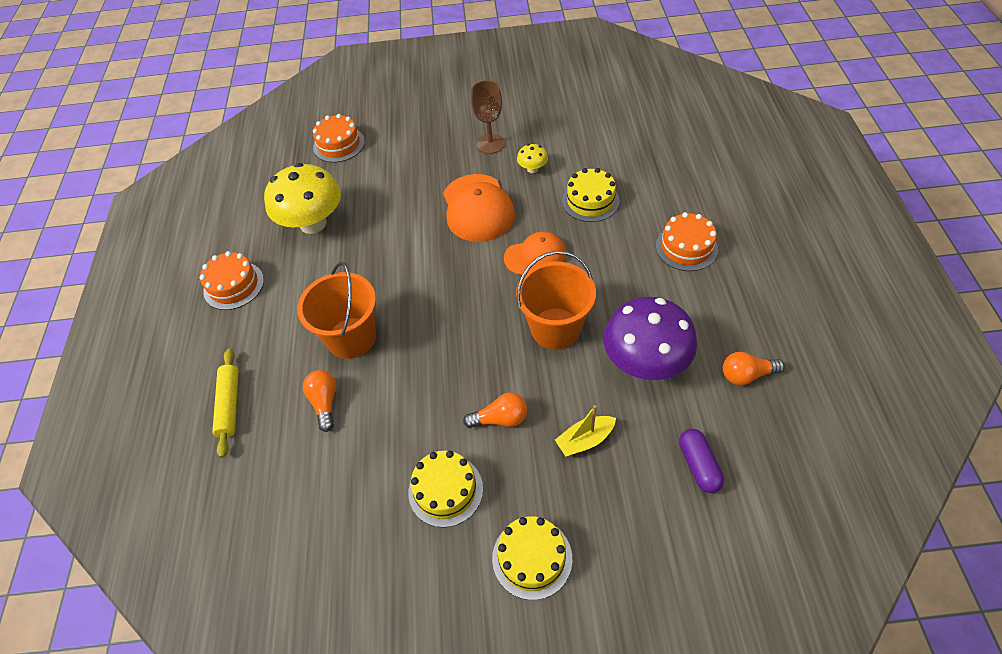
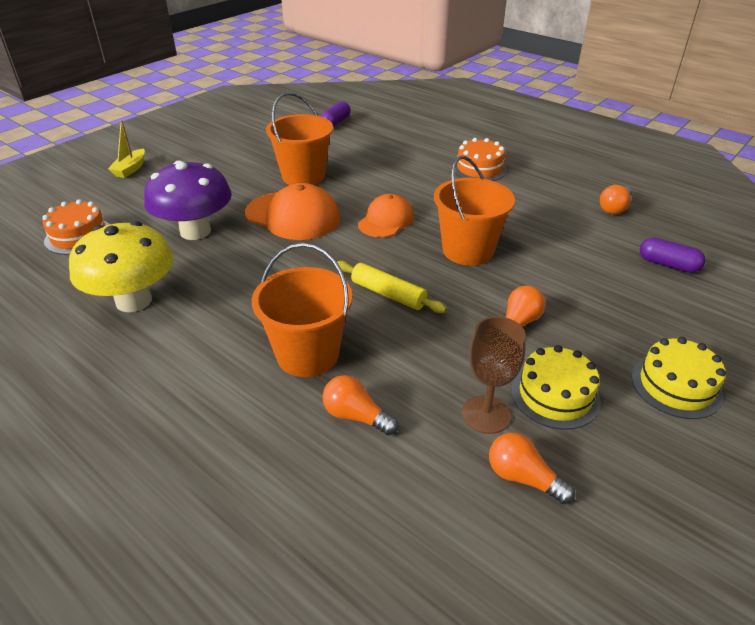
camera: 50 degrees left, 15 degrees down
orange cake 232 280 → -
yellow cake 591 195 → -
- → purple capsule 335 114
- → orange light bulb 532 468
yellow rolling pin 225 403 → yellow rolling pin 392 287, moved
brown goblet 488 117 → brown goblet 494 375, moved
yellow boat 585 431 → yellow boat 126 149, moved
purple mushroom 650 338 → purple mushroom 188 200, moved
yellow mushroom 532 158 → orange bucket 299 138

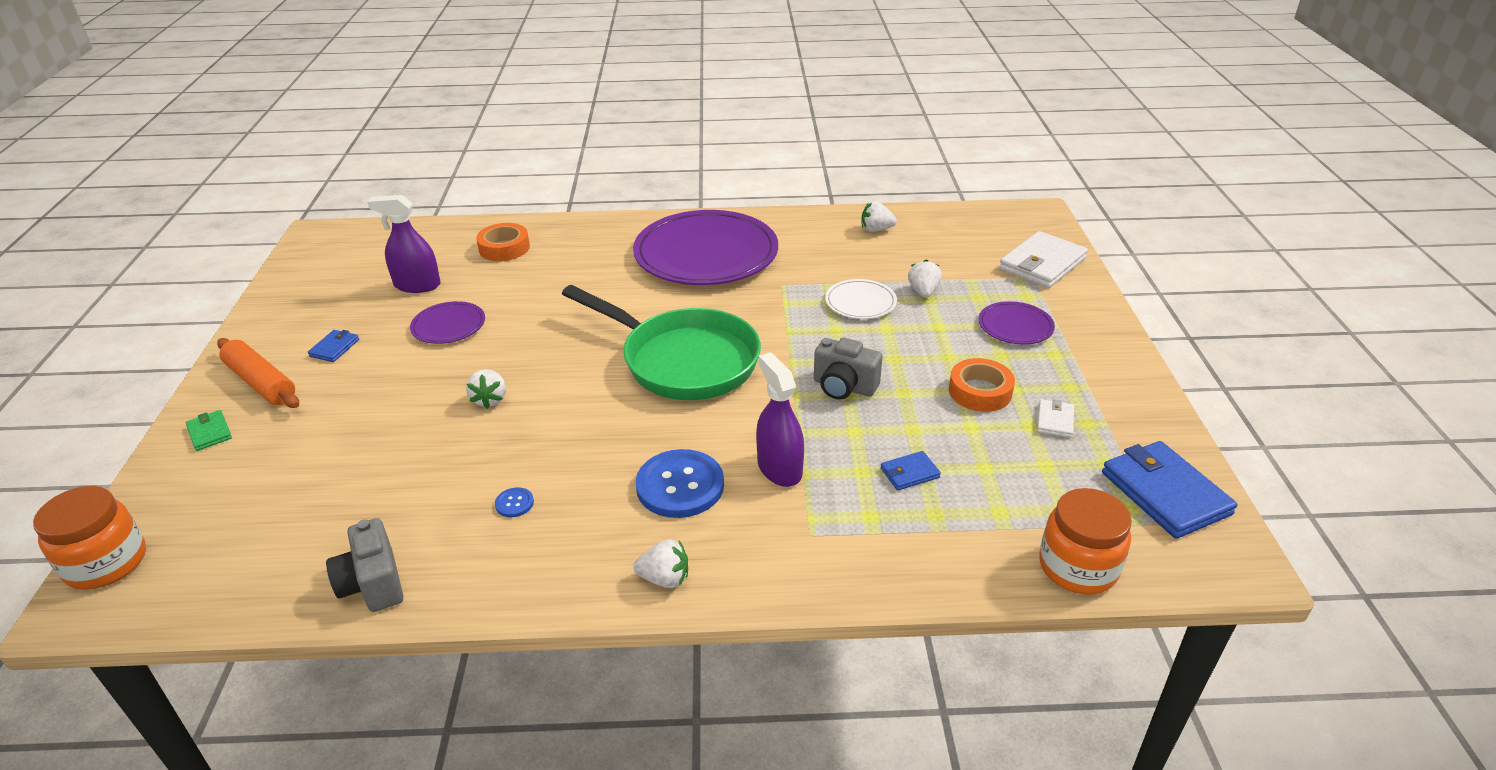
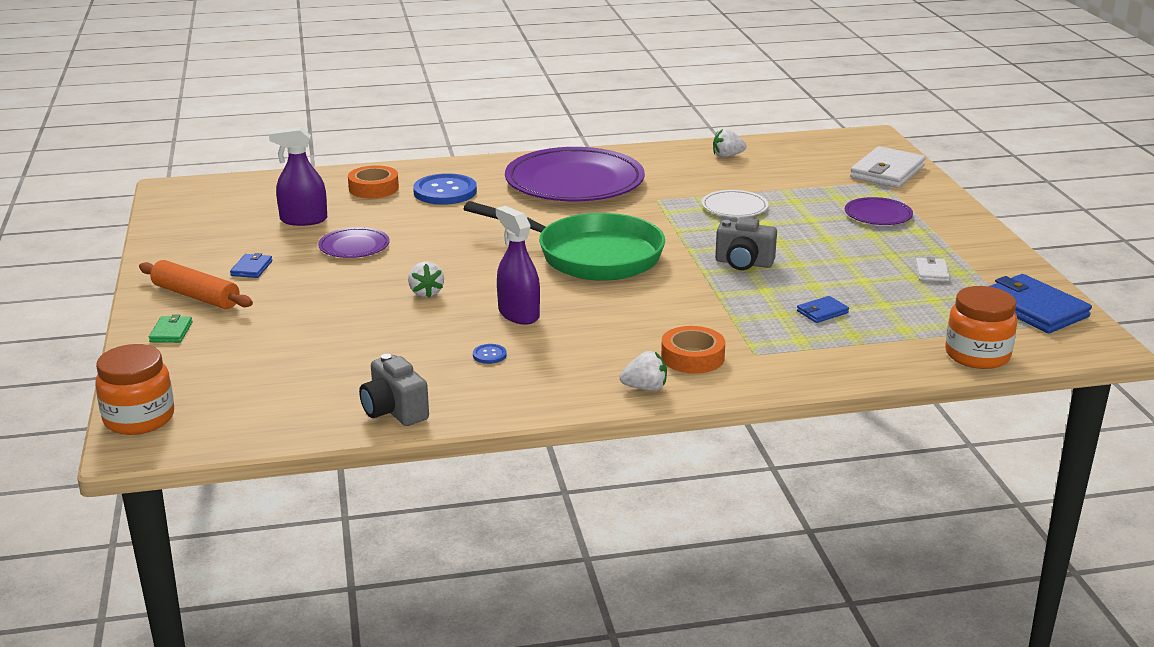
camera: 10 degrees left, 10 degrees down
white strawberry 925 278 → -
blue button 680 483 → blue button 445 189, moved
purple spray bottle 780 419 → purple spray bottle 518 265, moved
orange tape 982 385 → orange tape 693 350, moved
green wallet 209 430 → green wallet 170 329, 45 degrees clockwise

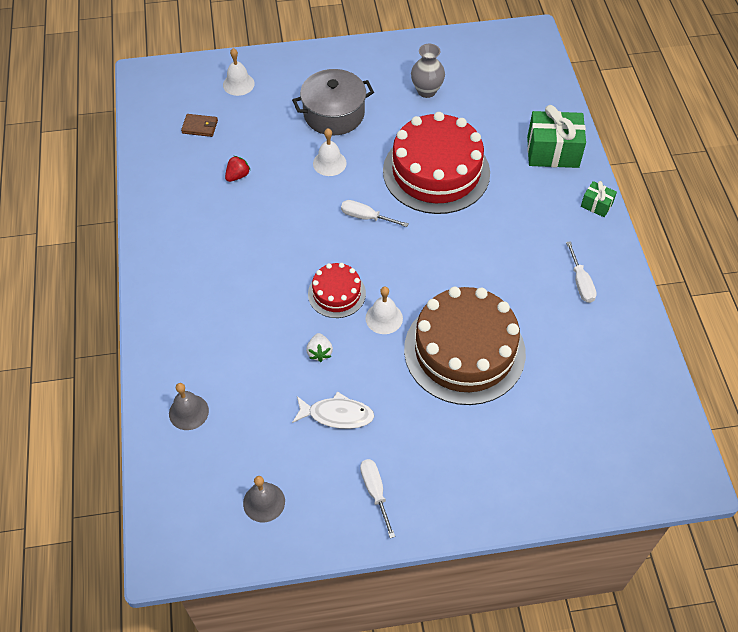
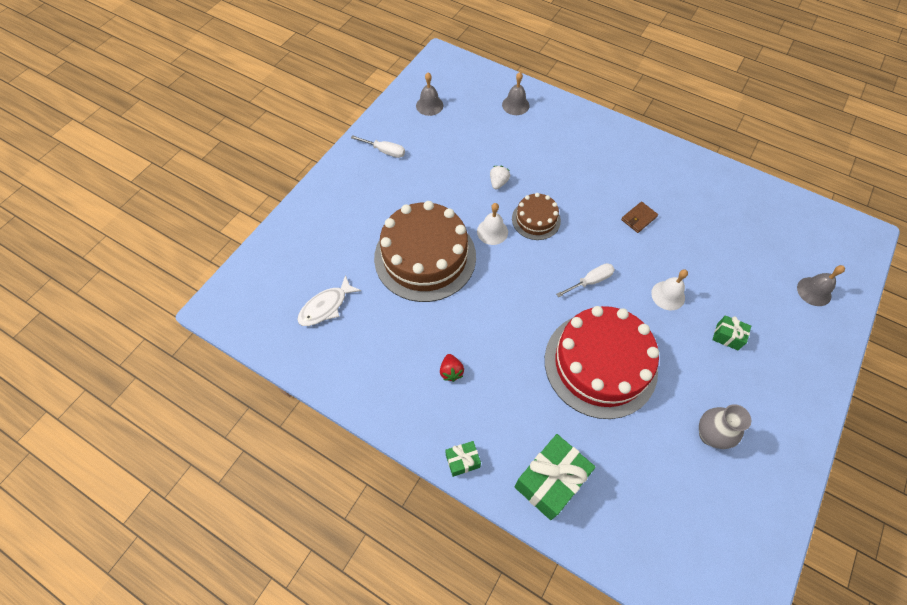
camera: 130 degrees right, 5 degrees up
white screwdriver 581 272 → -
brown wallet 199 125 → brown wallet 639 217, moved
red strawberry 238 169 → red strawberry 452 368, moved
white fish 333 410 → white fish 329 300, moved
grey pot 333 102 → green gift 731 332
white bell 239 72 → grey bell 821 285
red cake 337 290 → brown cake 536 216
white strawberry 319 347 → white strawberry 500 178, 75 degrees clockwise

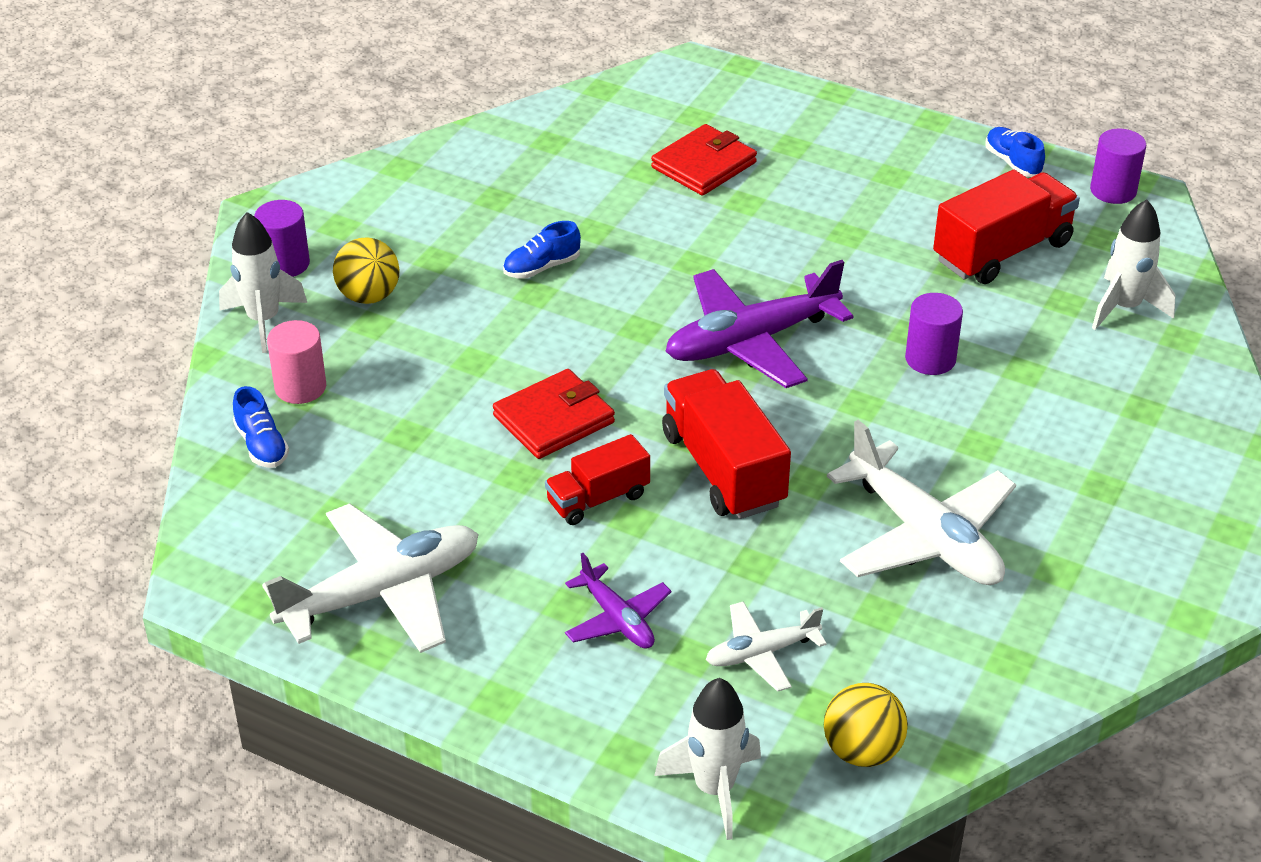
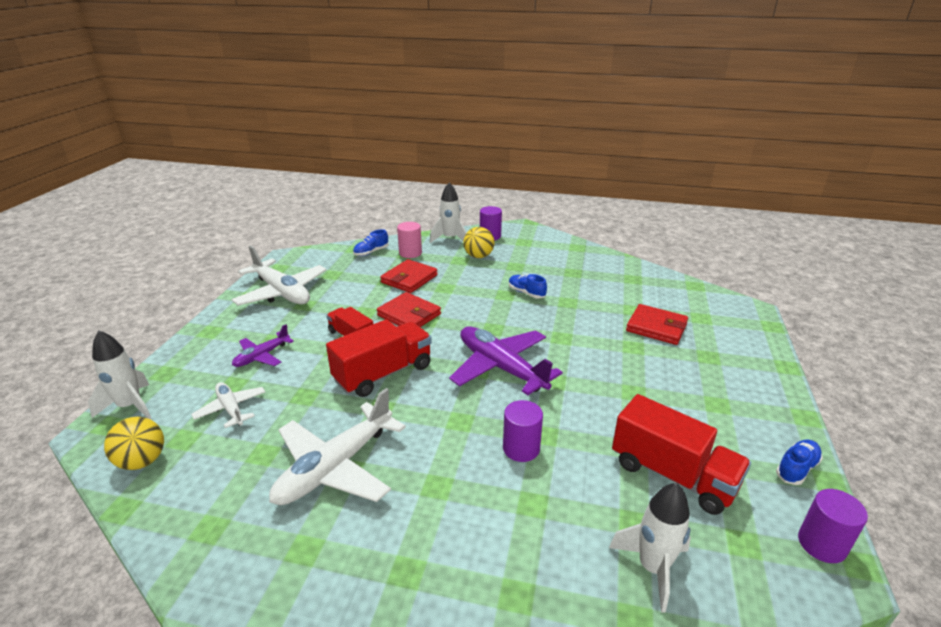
camera: 75 degrees right, 10 degrees down
- → red wallet 409 276

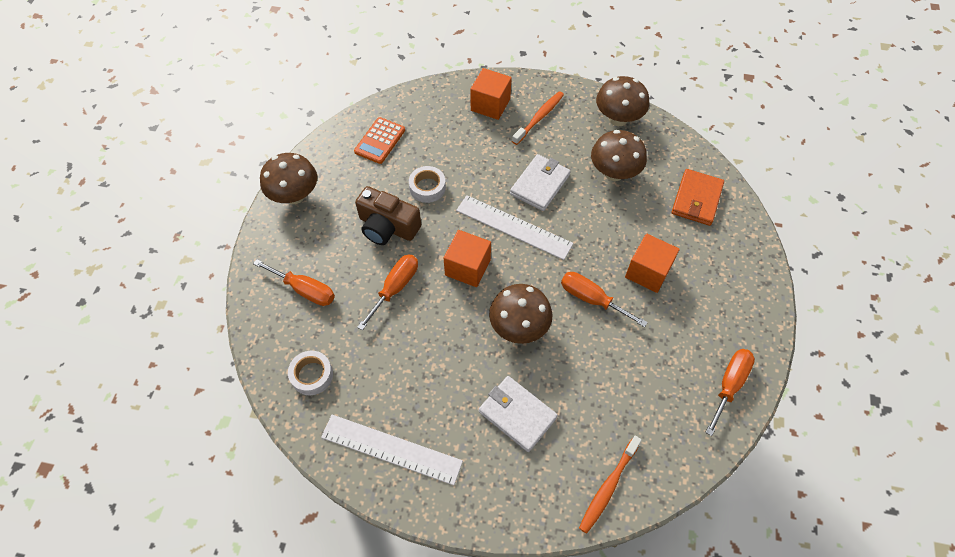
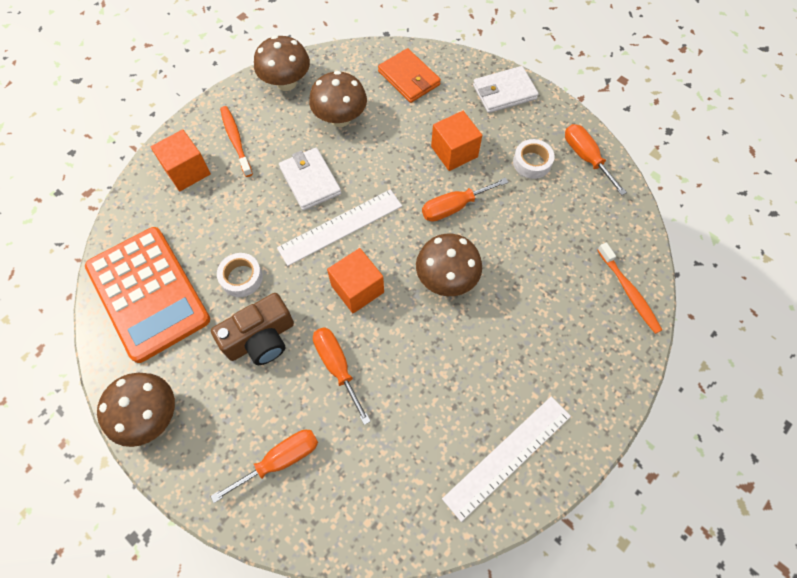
camera: 60 degrees left, 5 degrees up
white tape 310 373 → white tape 534 159, moved
white wallet 518 414 → white wallet 506 89, moved
orange calculator 379 140 → orange calculator 147 295, x2.06

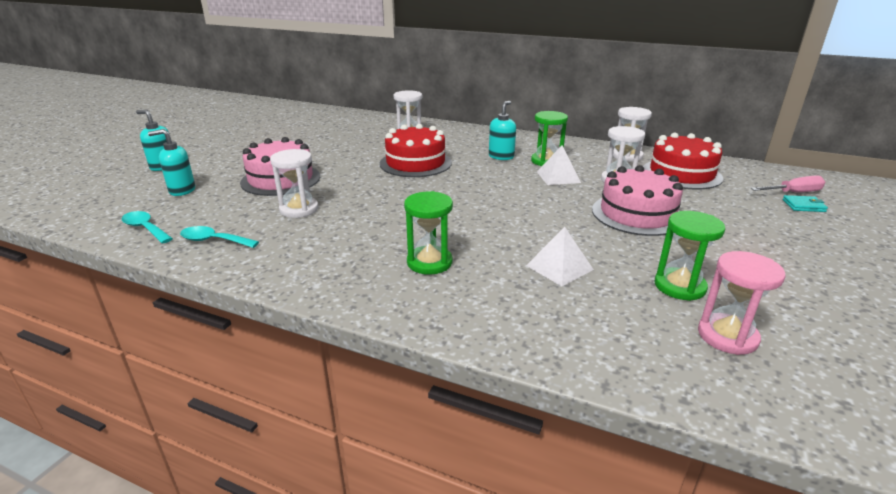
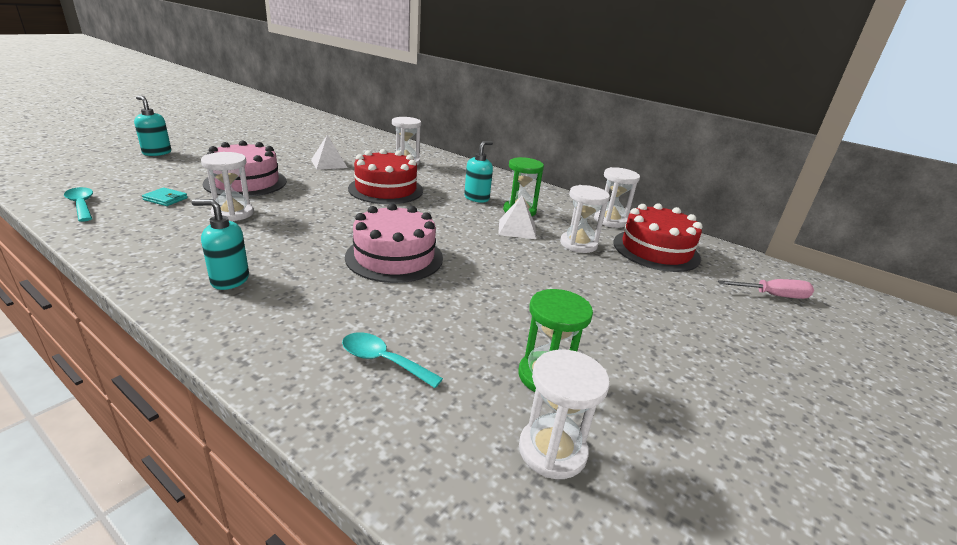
camera: 10 degrees right, 0 degrees up
green hourglass 428 233 → -
turquoise soap dispenser 171 162 → turquoise soap dispenser 220 244, moved
turquoise spoon 219 237 → turquoise spoon 392 360, moved
white pyramid 560 256 → white pyramid 329 152, moved
pink cake 637 200 → pink cake 394 243, moved
turquoise wallet 805 203 → turquoise wallet 165 196, moved
pink hourglass 741 303 → white hourglass 564 414

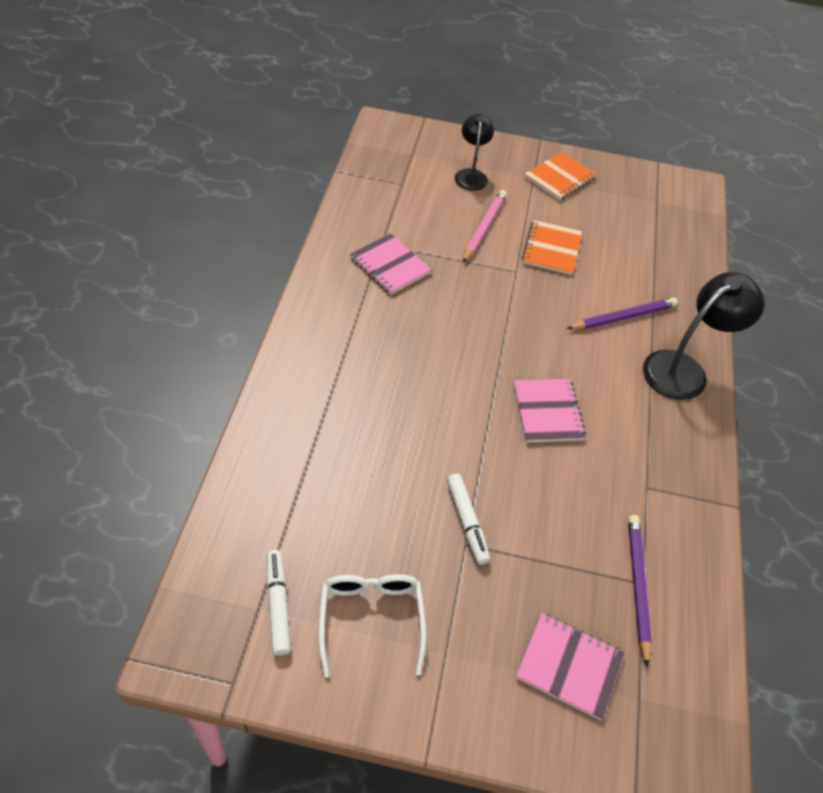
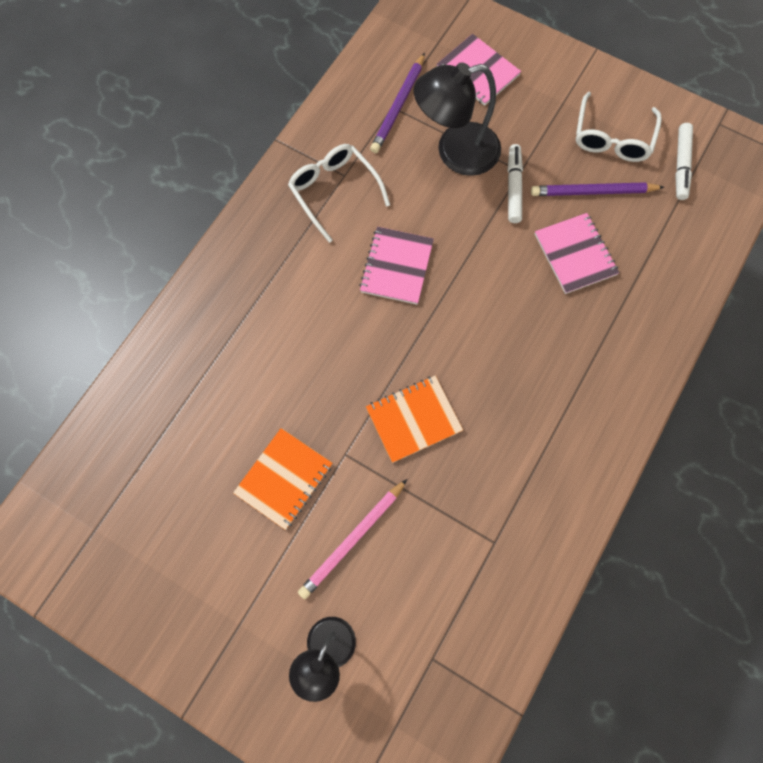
camera: 155 degrees left, 20 degrees up
- → white glasses 339 193
pink notebook 391 264 → pink notebook 577 253, moved
orange notebook 560 176 → orange notebook 414 419, moved
purple pencil 622 313 → purple pencil 597 189, moved
black lamp 704 336 → black lamp 457 119, moved

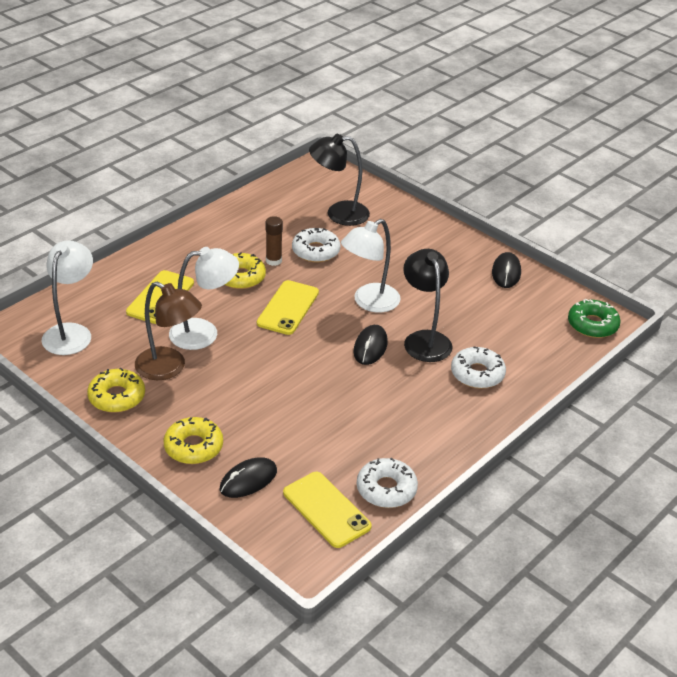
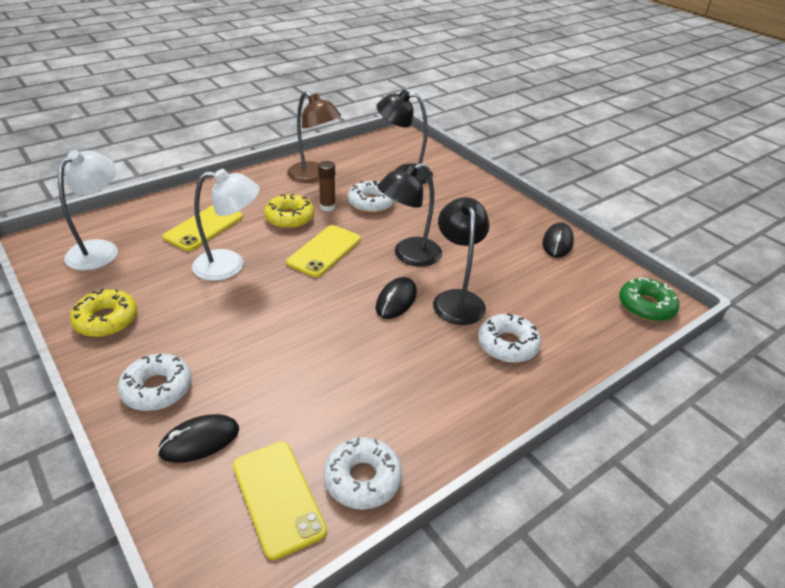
camera: 10 degrees right, 0 degrees up
brown lamp 168 331 → brown lamp 314 137, moved
yellow donut 193 440 → white donut 155 382
white lamp 370 265 → black lamp 409 215

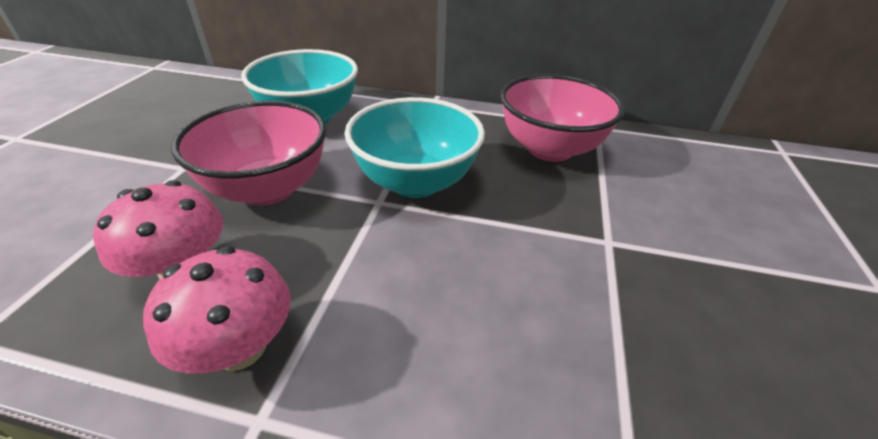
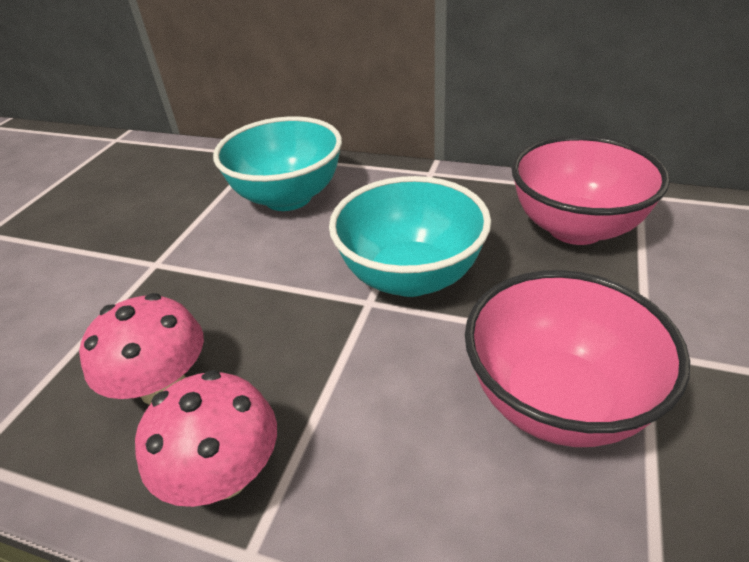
camera: 10 degrees right, 0 degrees up
pink bowl 248 153 → pink bowl 577 358, moved

